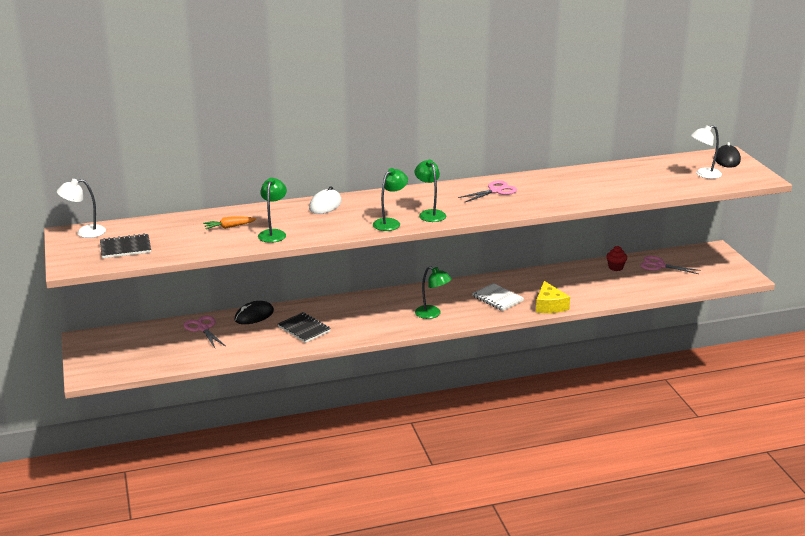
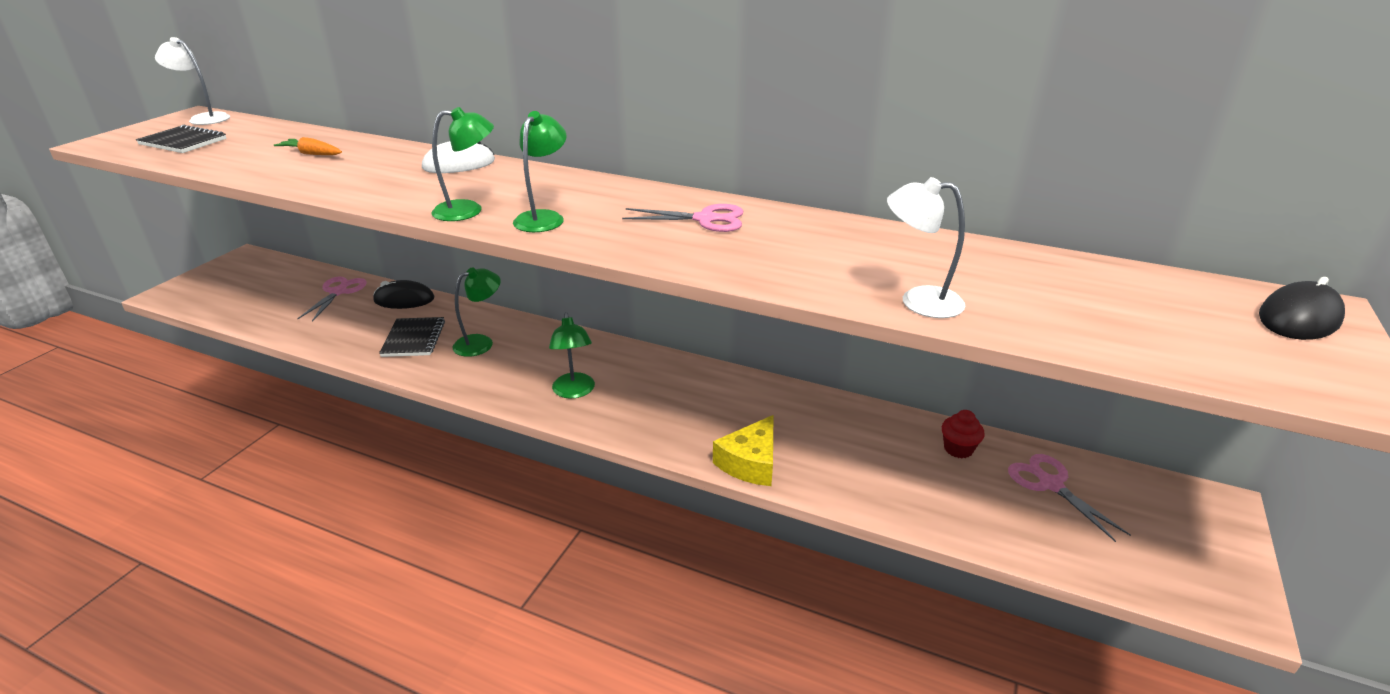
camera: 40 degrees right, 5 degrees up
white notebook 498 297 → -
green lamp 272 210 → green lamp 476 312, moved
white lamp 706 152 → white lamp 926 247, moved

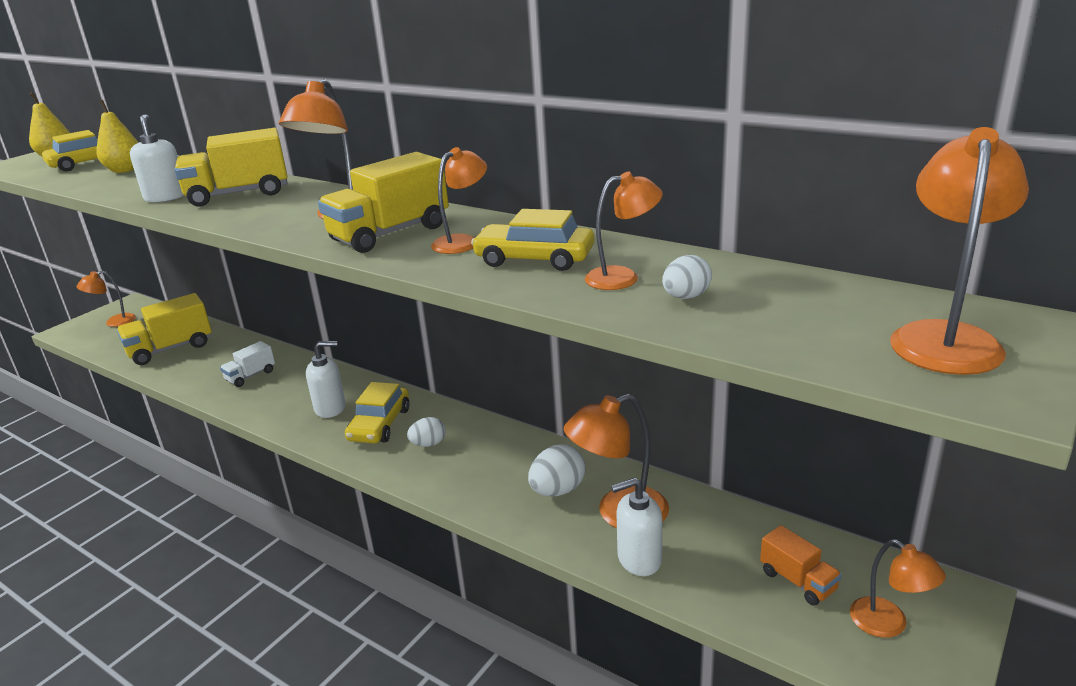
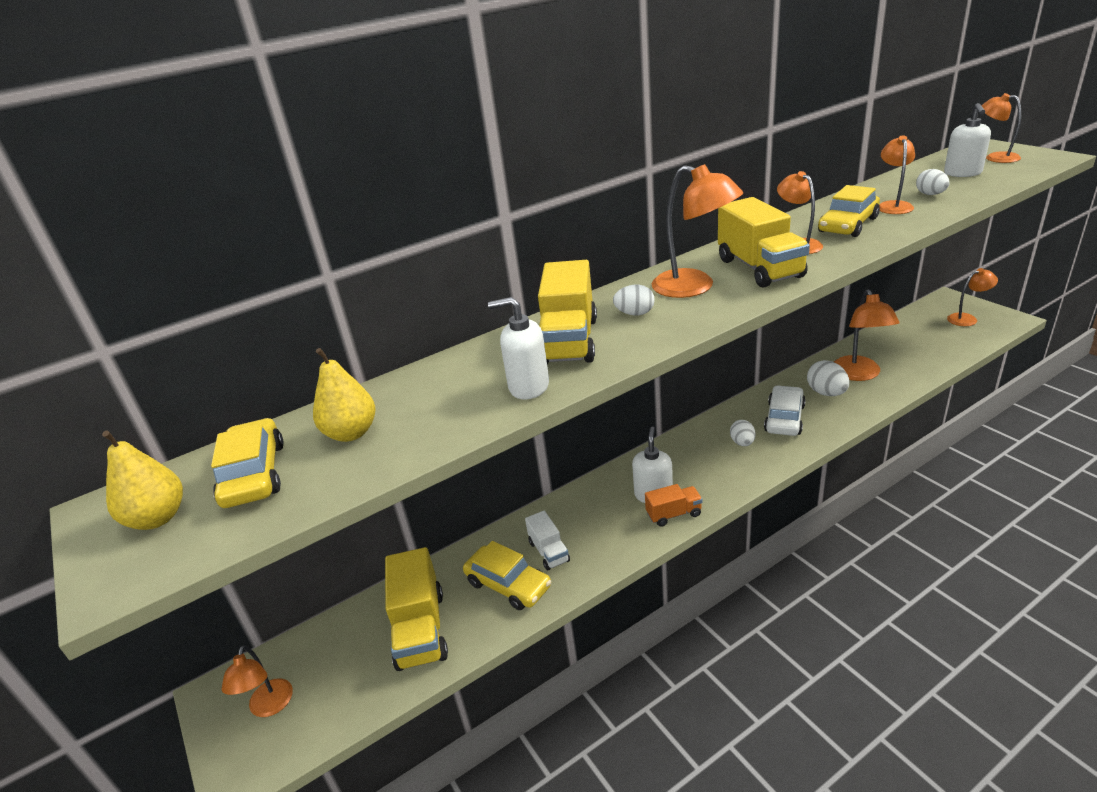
camera: 65 degrees left, 5 degrees up
- → white egg 633 300
- → white car 785 410
yellow car 377 413 → yellow car 507 575, moved
white soap dispenser 636 526 → white soap dispenser 967 140, moved
orange truck 801 565 → orange truck 674 505, moved
orange lamp 959 251 → orange lamp 1001 128, x0.63

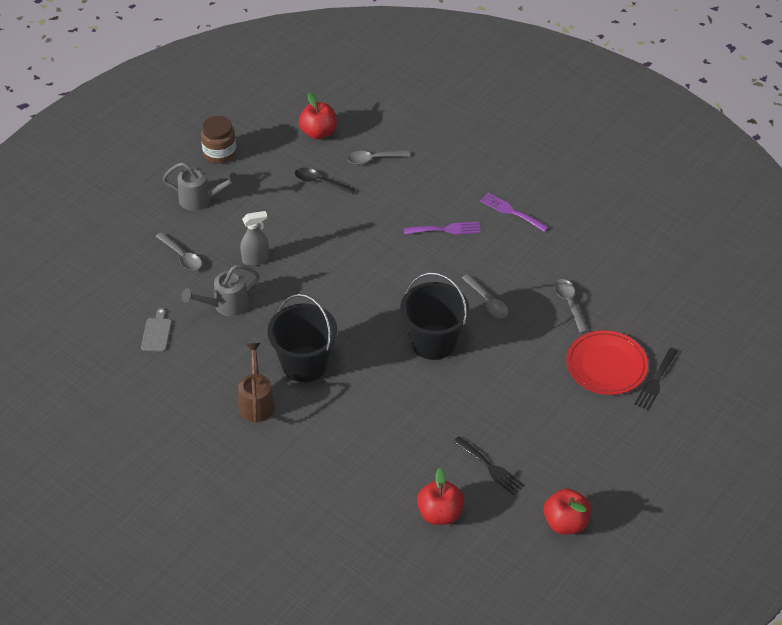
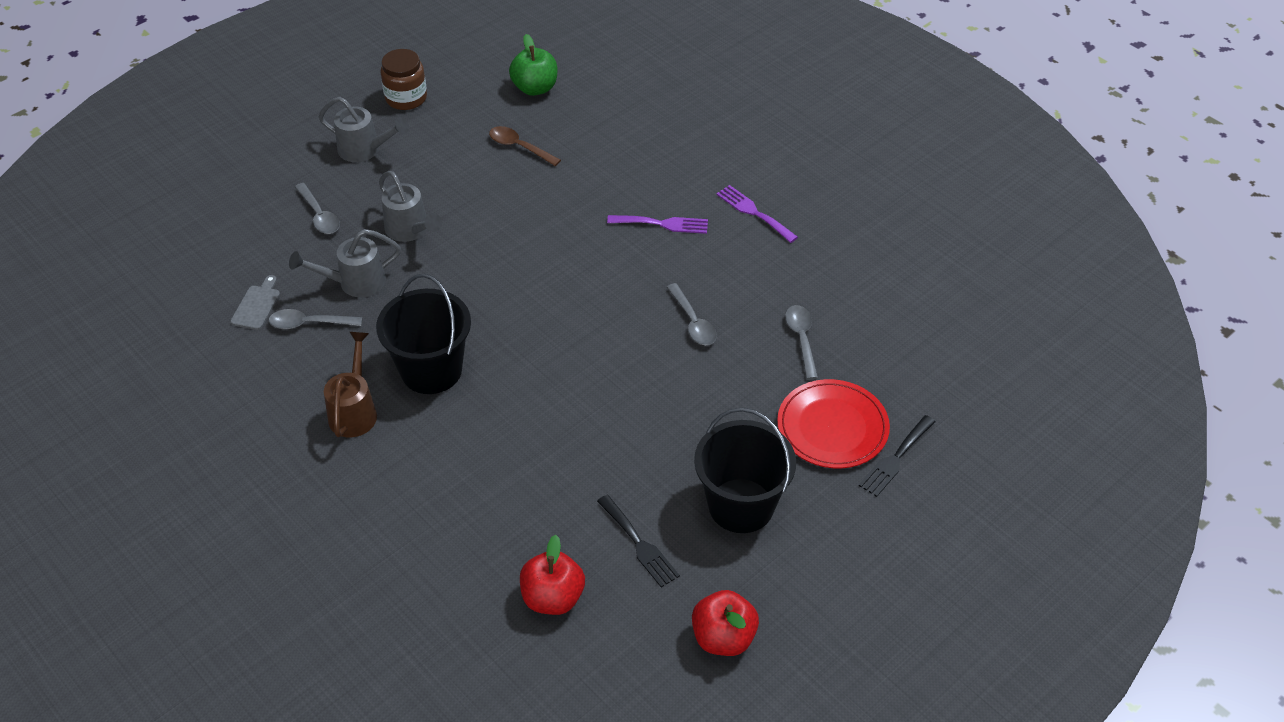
camera: 10 degrees right, 0 degrees up
grey spoon 378 157 → grey spoon 315 319, moved
black bucket 434 316 → black bucket 745 470, moved
grey spray bottle 254 238 → grey watering can 410 206
black spoon 325 181 → brown spoon 525 146
red apple 318 115 → green apple 533 65

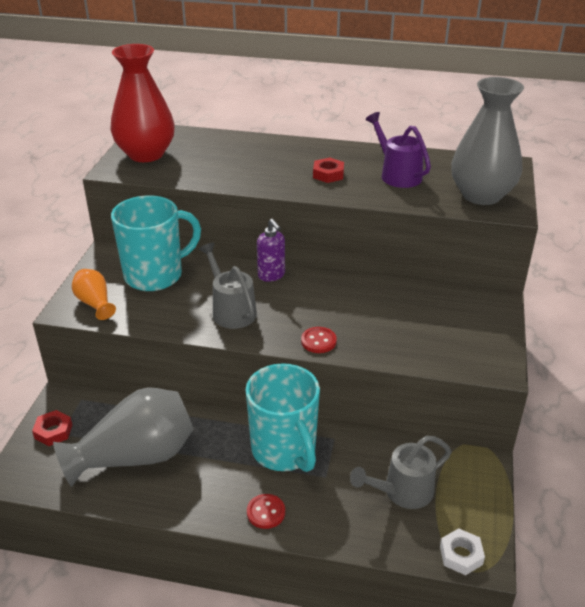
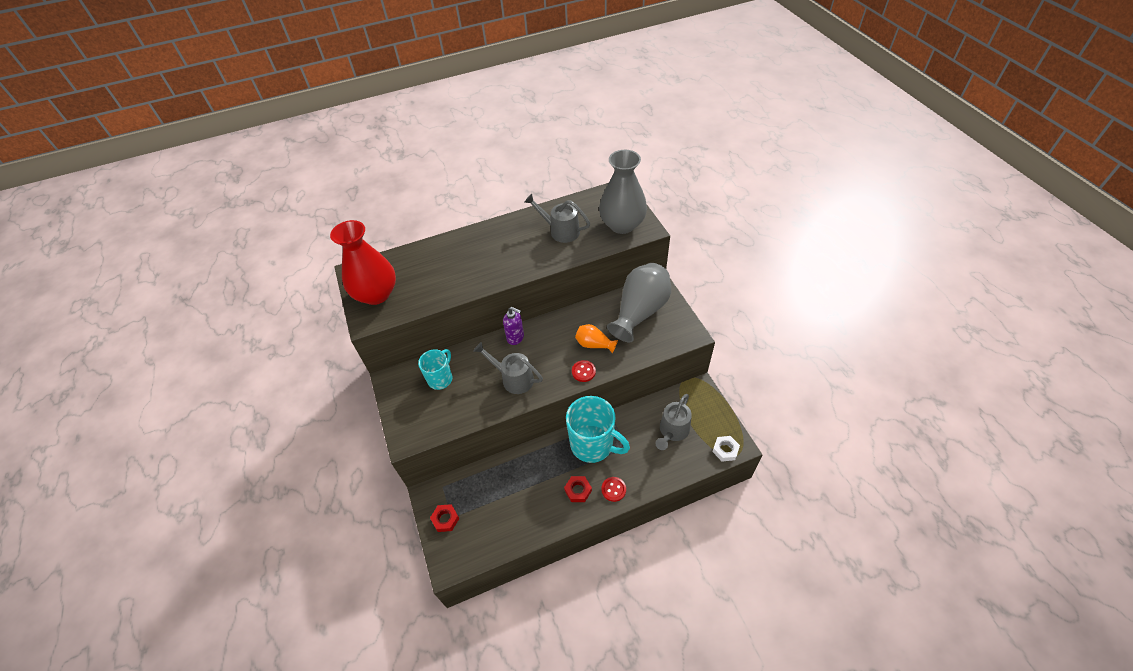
camera: 30 degrees left, 15 degrees up
grey vase 123 437 → grey vase 639 302, moved
orange vase 94 294 → orange vase 596 339, moved
red nut 328 170 → red nut 578 489, moved
purple watering can 398 150 → grey watering can 557 218
turquoise mug 156 243 → turquoise mug 435 369, x0.59

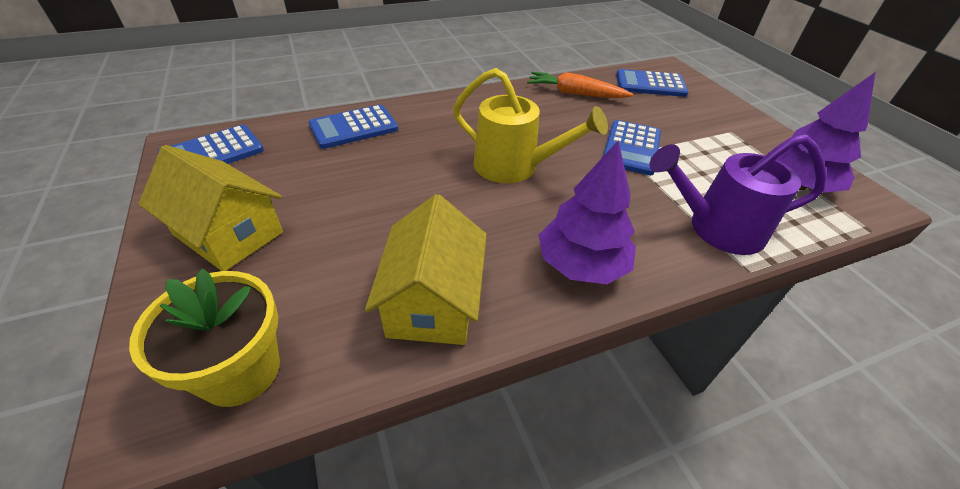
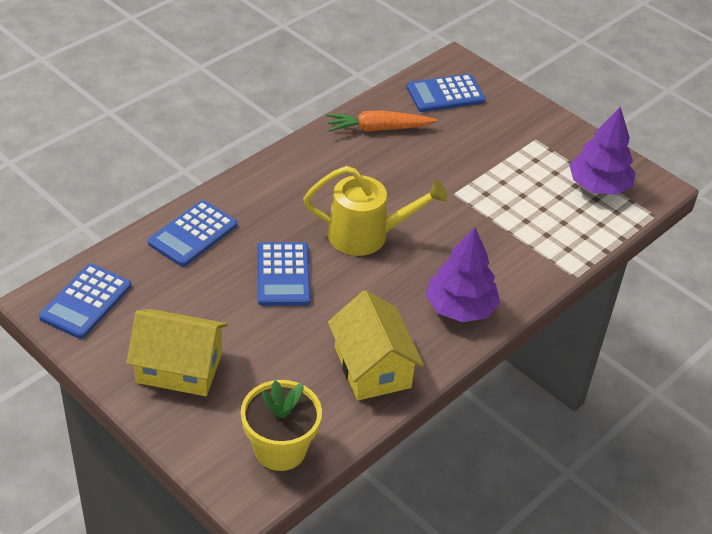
camera: 25 degrees left, 0 degrees up
purple watering can 738 194 → -
blue calculator 632 147 → blue calculator 284 274, moved

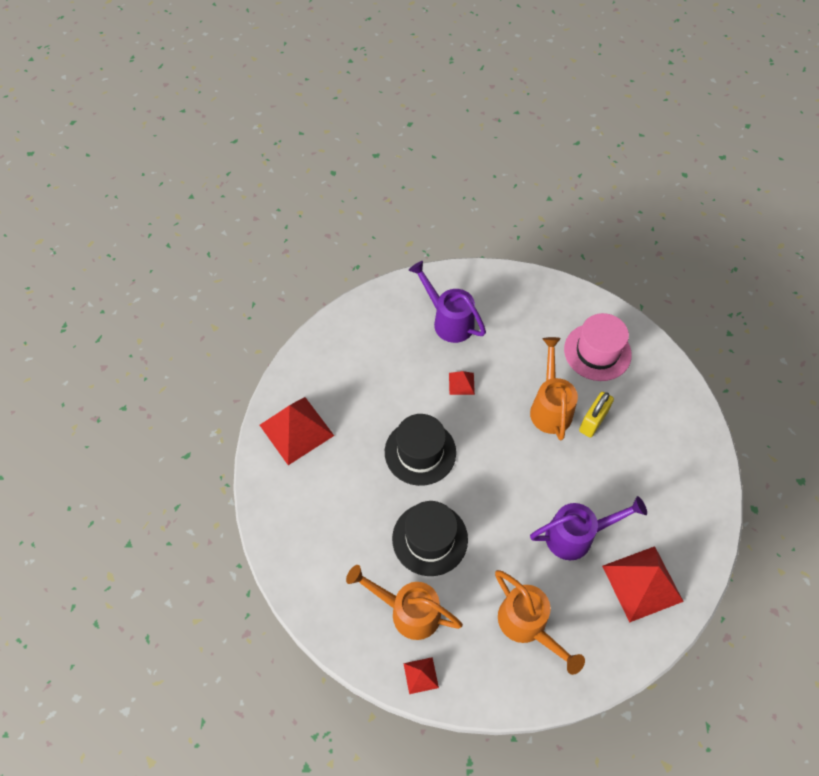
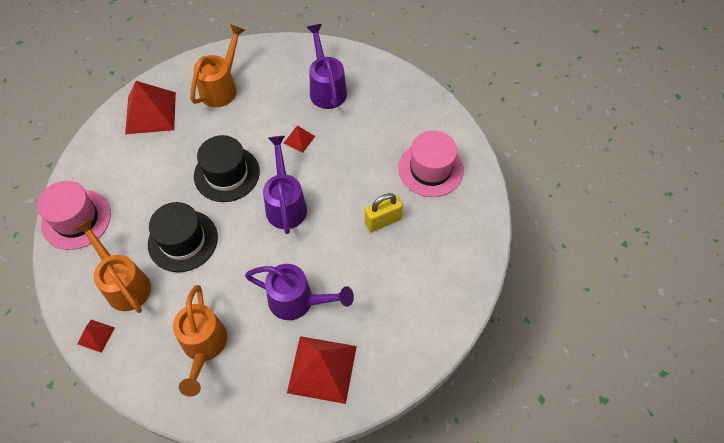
camera: 30 degrees right, 0 degrees up
- → pink hat 74 215
- → purple watering can 285 185
orange watering can 554 388 → orange watering can 217 65, moved

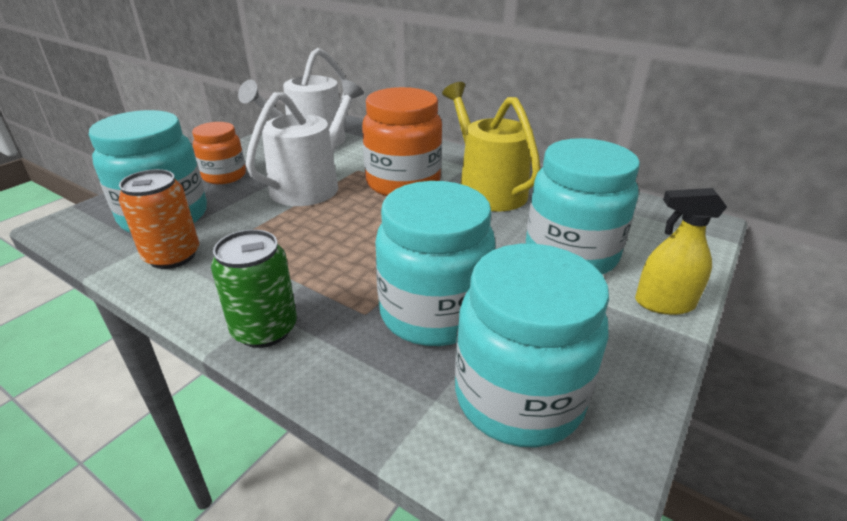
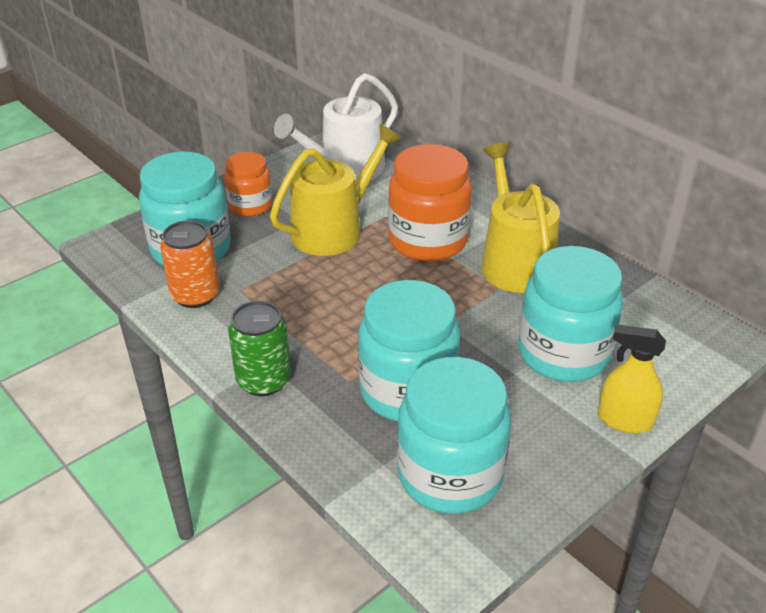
camera: 15 degrees right, 5 degrees up
white watering can 305 143 → yellow watering can 335 190

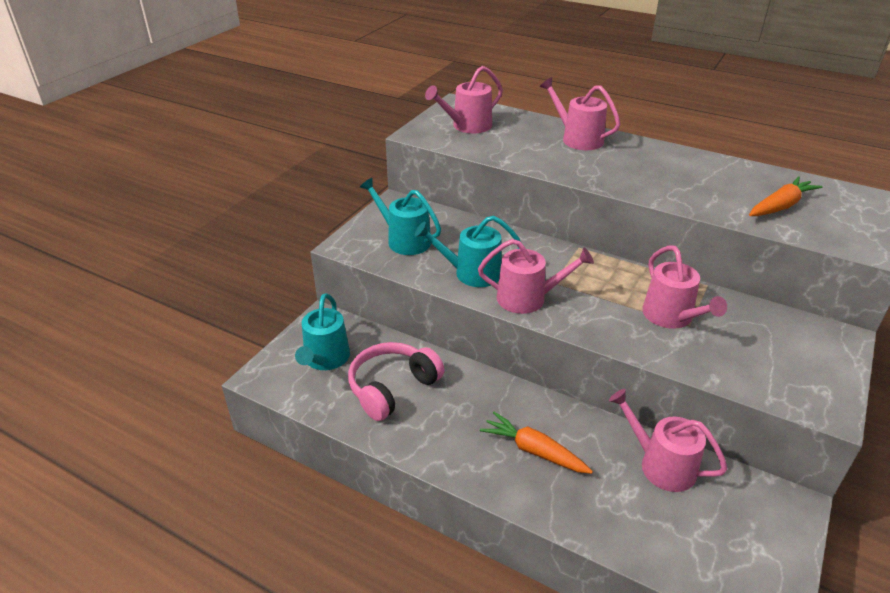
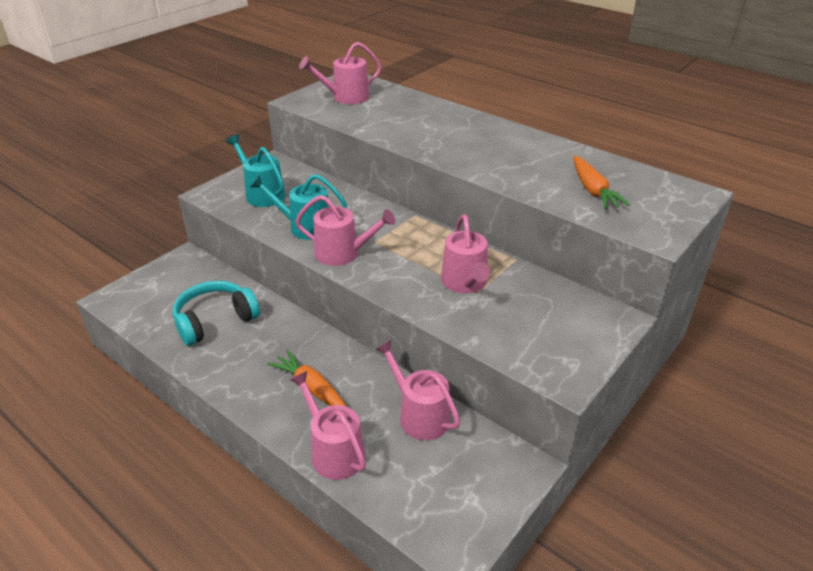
camera: 10 degrees right, 0 degrees up
turquoise watering can 322 331 → -
pink watering can 580 113 → pink watering can 328 425, moved
pink headphones 396 381 → turquoise headphones 216 313
orange carrot 786 196 → orange carrot 601 182, 105 degrees clockwise

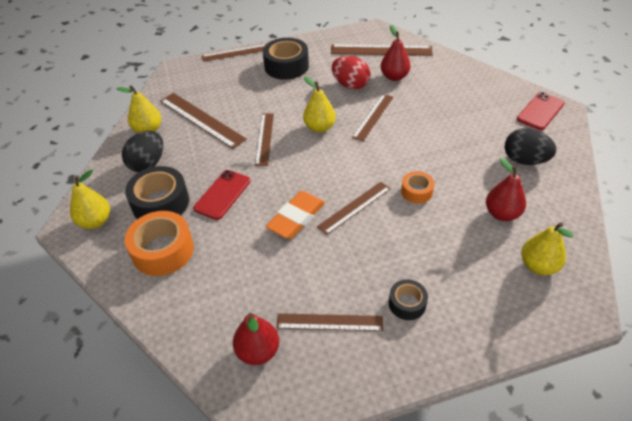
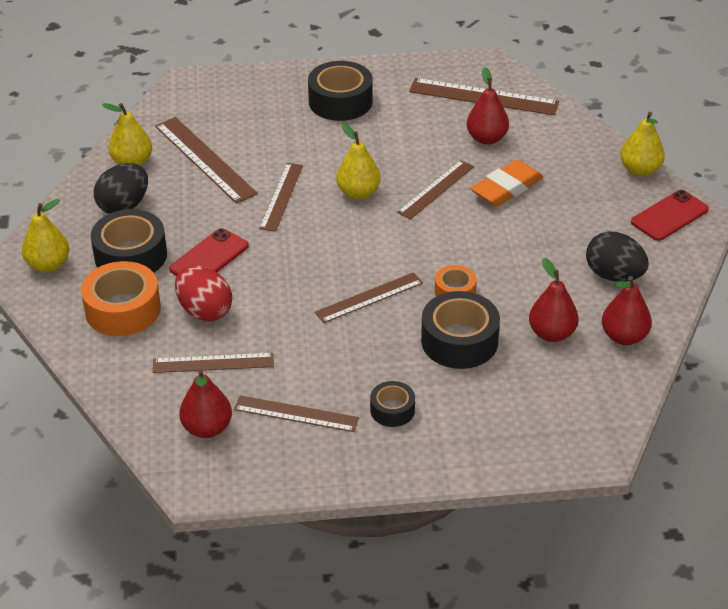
camera: 10 degrees right, 5 degrees down
- → black tape 460 330
- → red pear 627 310
brown ruler 234 53 → brown ruler 213 363, moved
orange eraser 295 215 → orange eraser 506 183, moved
red egg 351 73 → red egg 203 294, moved
yellow pear 547 248 → yellow pear 642 144, moved

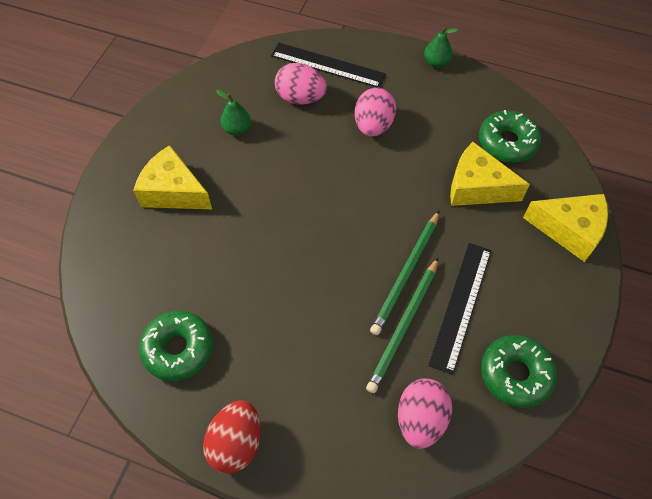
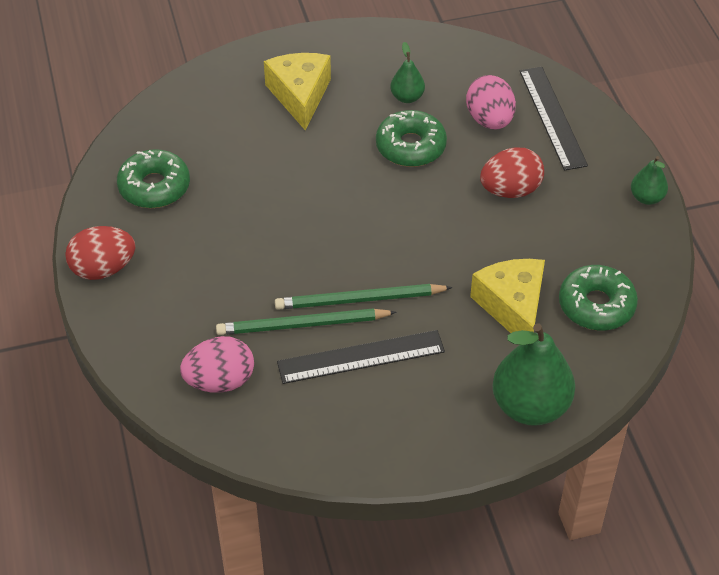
camera: 55 degrees right, 10 degrees down
green donut 519 371 → green donut 411 138, moved
yellow cheese 565 228 → green pear 534 374
pink egg 375 111 → red egg 512 172

